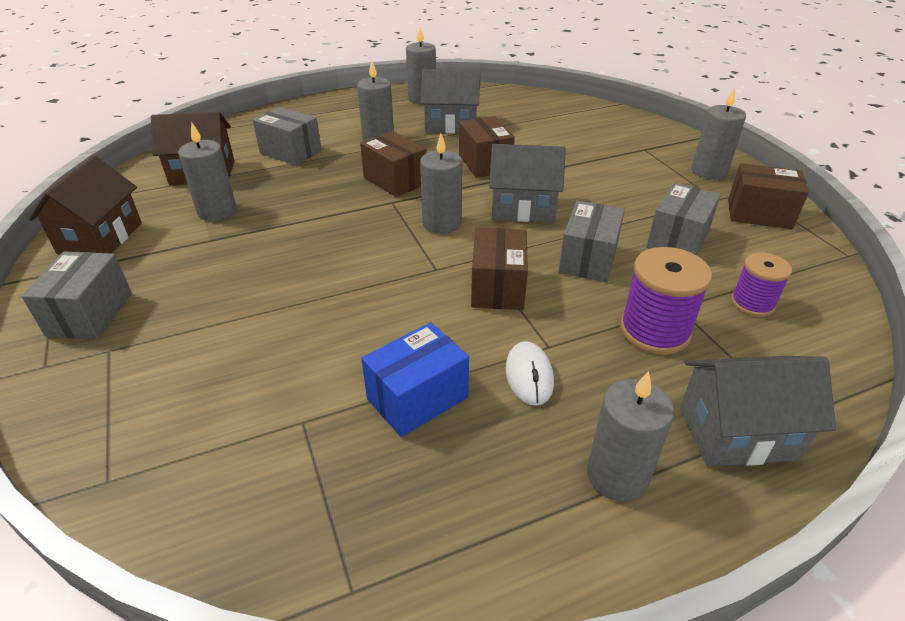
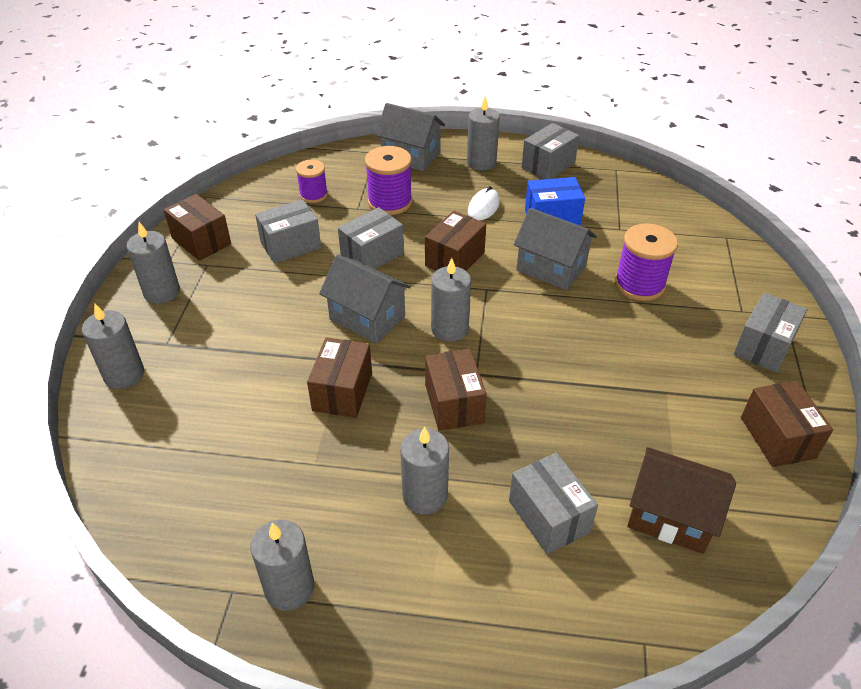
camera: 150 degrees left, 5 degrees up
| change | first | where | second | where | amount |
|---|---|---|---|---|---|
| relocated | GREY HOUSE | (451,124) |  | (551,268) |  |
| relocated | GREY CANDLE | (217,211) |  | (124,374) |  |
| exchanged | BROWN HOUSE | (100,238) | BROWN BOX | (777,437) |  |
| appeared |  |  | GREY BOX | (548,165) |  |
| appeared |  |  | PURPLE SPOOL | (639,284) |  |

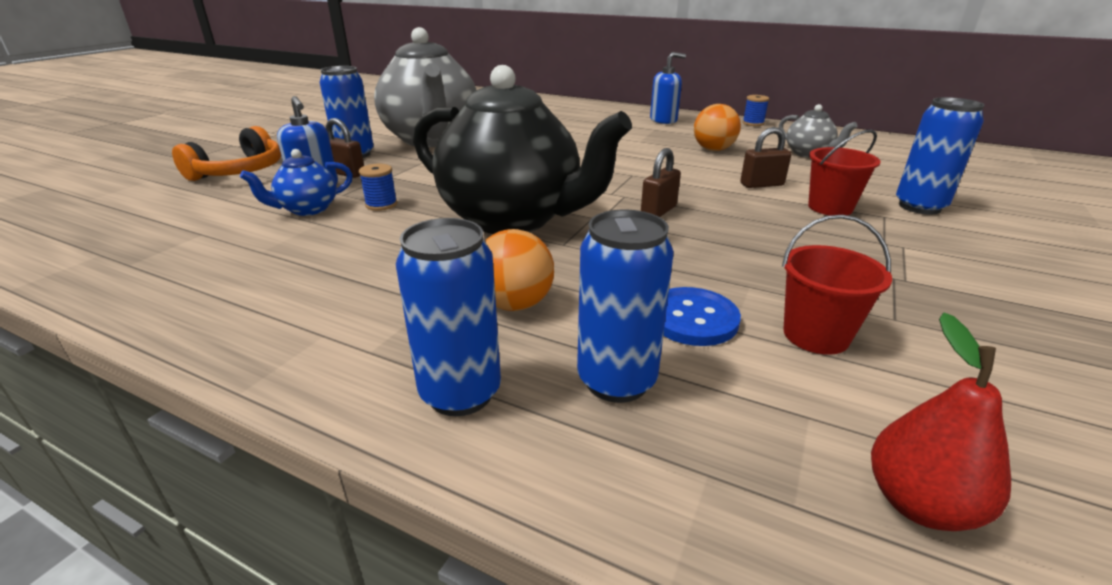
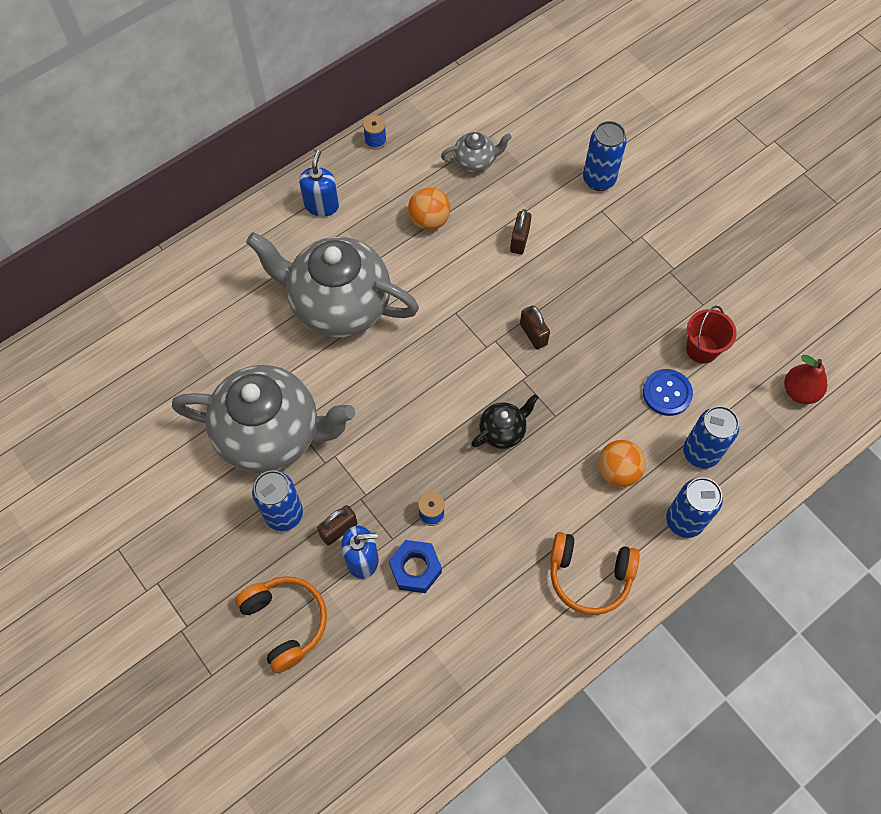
camera: 65 degrees left, 35 degrees up
| change | first | where | second | where | amount |
|---|---|---|---|---|---|
| size | BLACK TEAPOT | (513,219) |  | (503,431) | x0.44 |
| missing | RED BUCKET | (830,207) |  |  |  |
| exchanged | BLUE TEAPOT | (308,209) | BLUE NUT | (415,569) |  |
| appeared |  |  | GREY TEAPOT | (339,305) |  |
| appeared |  |  | ORANGE HEADPHONES | (589,576) |  |

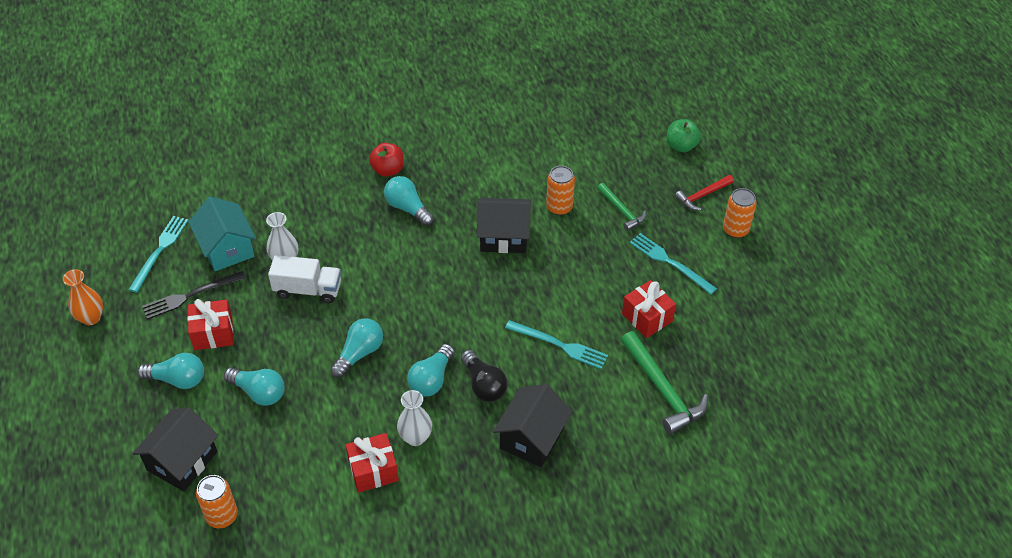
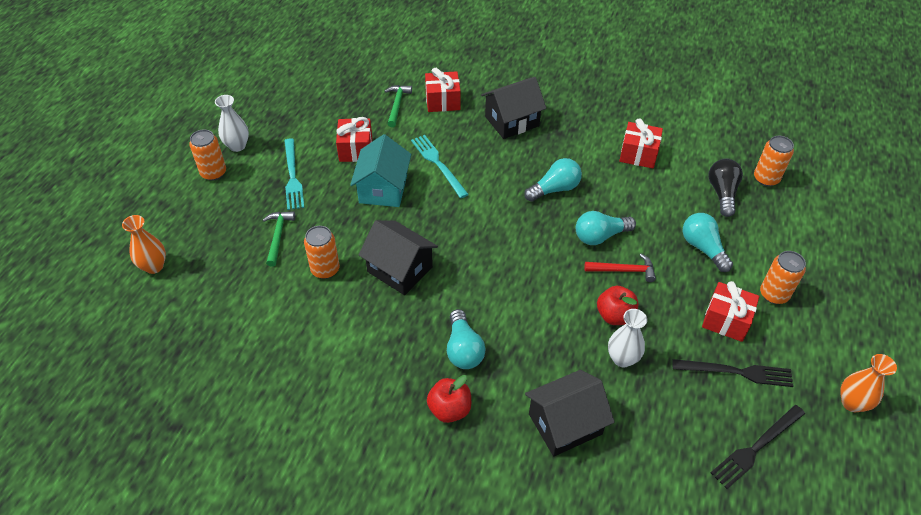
camera: 145 degrees left, 0 degrees up
| change | first | where | second | where | amount |
|---|---|---|---|---|---|
| exchanged | GREEN APPLE | (681,146) | ORANGE VASE | (154,266) |  |
| relocated | RED HAMMER | (702,195) |  | (624,270) |  |
| relocated | TURQUOISE HOUSE | (227,248) |  | (383,189) |  |
| colour | TURQUOISE FORK | (159,251) | BLACK FORK | (756,447) |  |
| exchanged | WHITE TRUCK | (308,290) | RED APPLE | (615,316) |  |
| size | GREEN HAMMER | (662,390) |  | (397,105) | x0.60 |
| relocated | BLACK LIGHT BULB | (483,385) |  | (722,193) |  |
| exchanged | TURQUOISE LIGHT BULB | (177,379) | ORANGE CAN | (773,294) |  |
| relocated | WHITE VASE | (415,437) |  | (237,146) |  |
| relocated | BLACK HOUSE | (182,461) |  | (565,424) |  |
| appeared |  |  | RED GIFT | (442,101) |  |

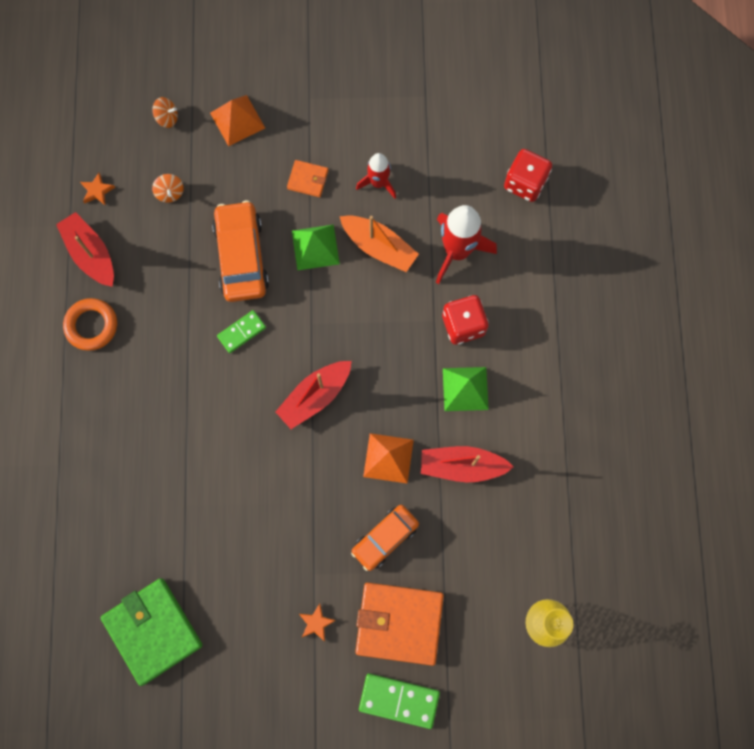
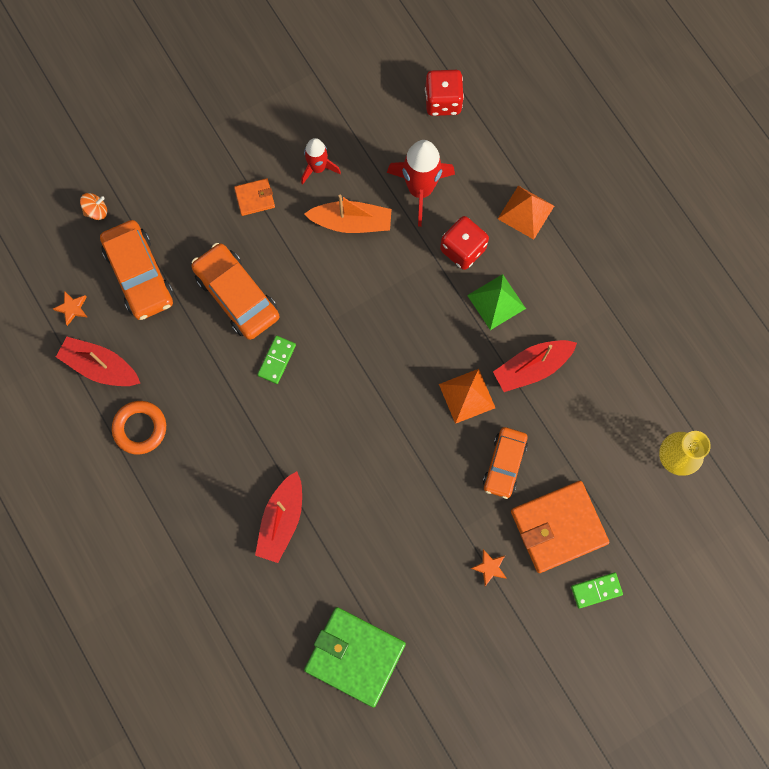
camera: 30 degrees left, 0 degrees up
| change | first | where | second | where | amount |
|---|---|---|---|---|---|
| relocated | ORANGE PYRAMID | (237,120) |  | (525,212) |  |
| exchanged | ORANGE SPINNING TOP | (170,193) | ORANGE CAR | (139,275) |  |
| missing | GREEN PYRAMID | (315,247) |  |  |  |
| relocated | RED BOAT | (315,396) |  | (282,520) |  |
| size | GREEN DOMINO | (399,700) |  | (596,590) | x0.65 |

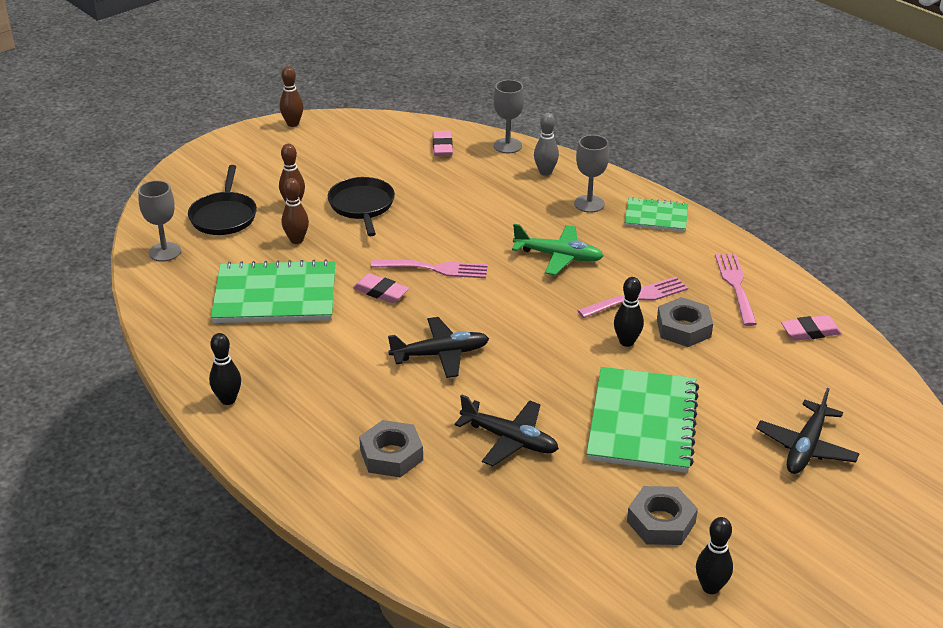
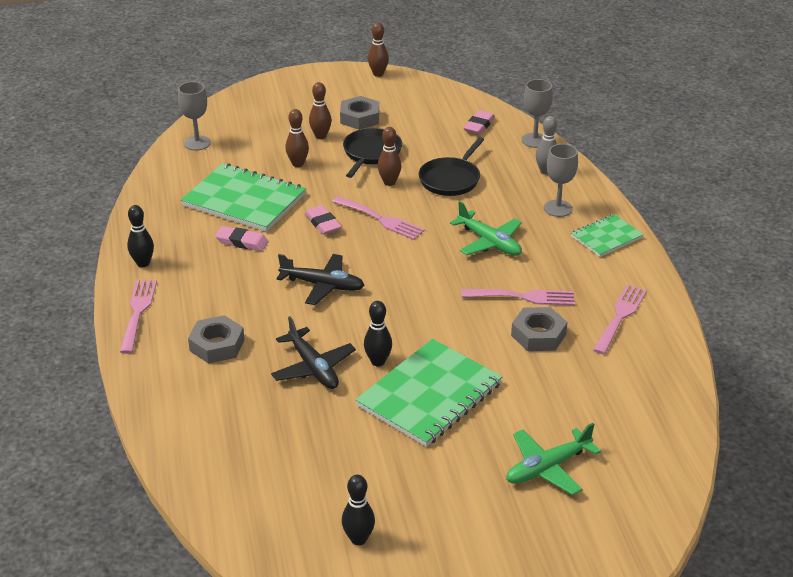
camera: 30 degrees right, 0 degrees up
| change | first | where | second | where | amount |
|---|---|---|---|---|---|
| relocated | BLACK PAN | (224,216) |  | (451,179) |  |
| spun | GREEN NOTEBOOK | (656,216) |  | (606,237) | 75 degrees counterclockwise |
| relocated | BLACK BOWLING PIN | (626,342) |  | (378,361) |  |
| relocated | PINK ERASER | (810,332) |  | (242,242) |  |
| colour | BLACK PLANE | (806,447) | GREEN PLANE | (547,468) |  |
| relocated | GREY NUT | (661,522) |  | (360,118) |  |
| appeared |  |  | BROWN BOWLING PIN | (389,182) |  |
| appeared |  |  | PINK FORK | (138,312) |  |

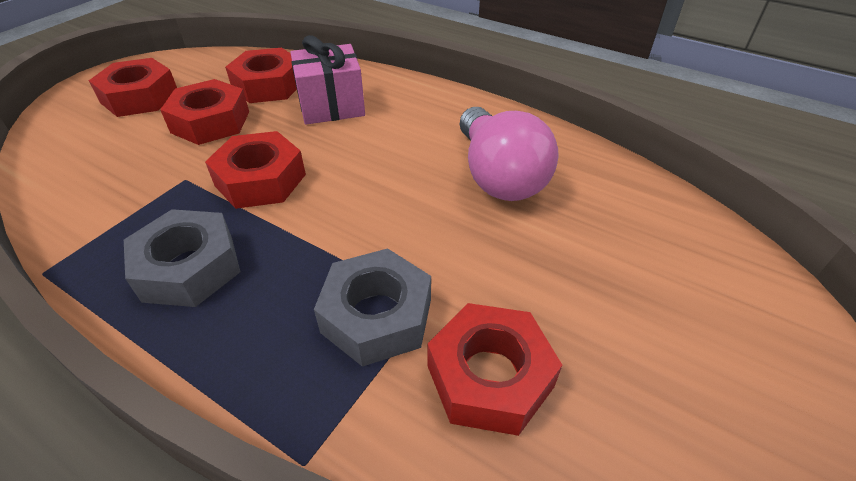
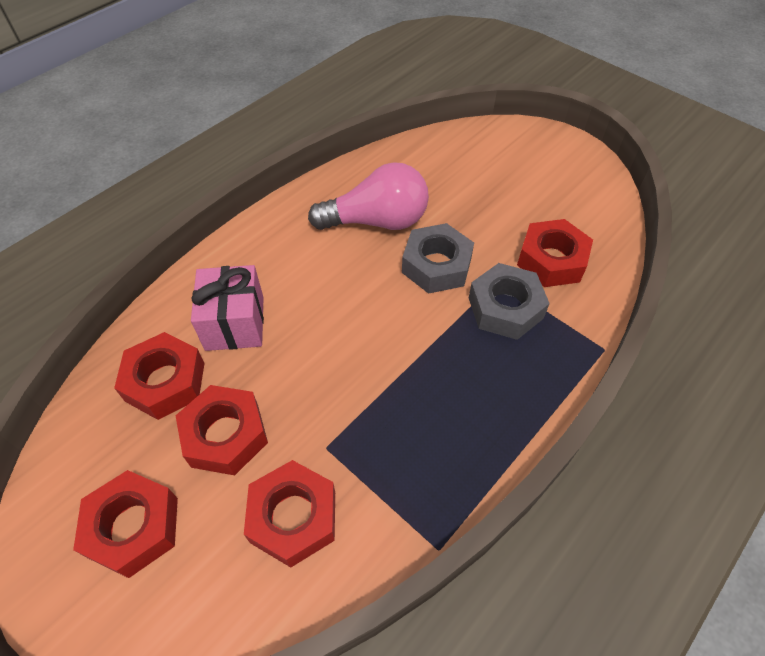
camera: 80 degrees left, 10 degrees up
| change | first | where | second | where | amount |
|---|---|---|---|---|---|
| relocated | RED NUT | (260,180) |  | (293,517) |  |
| relocated | GREY NUT | (189,268) |  | (436,265) |  |

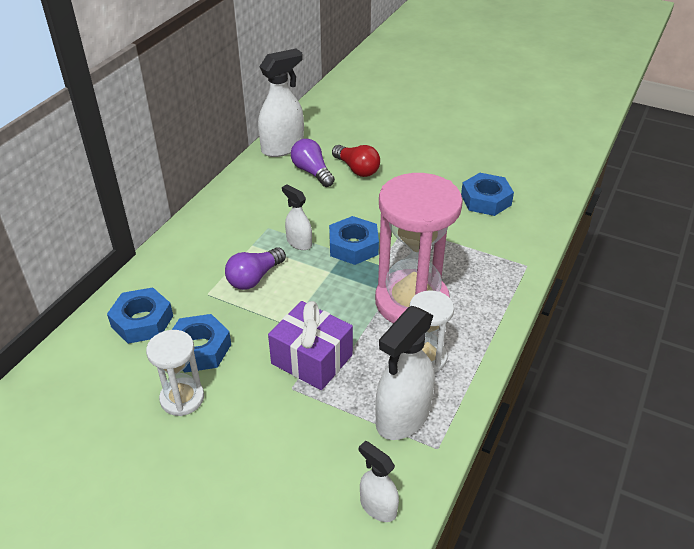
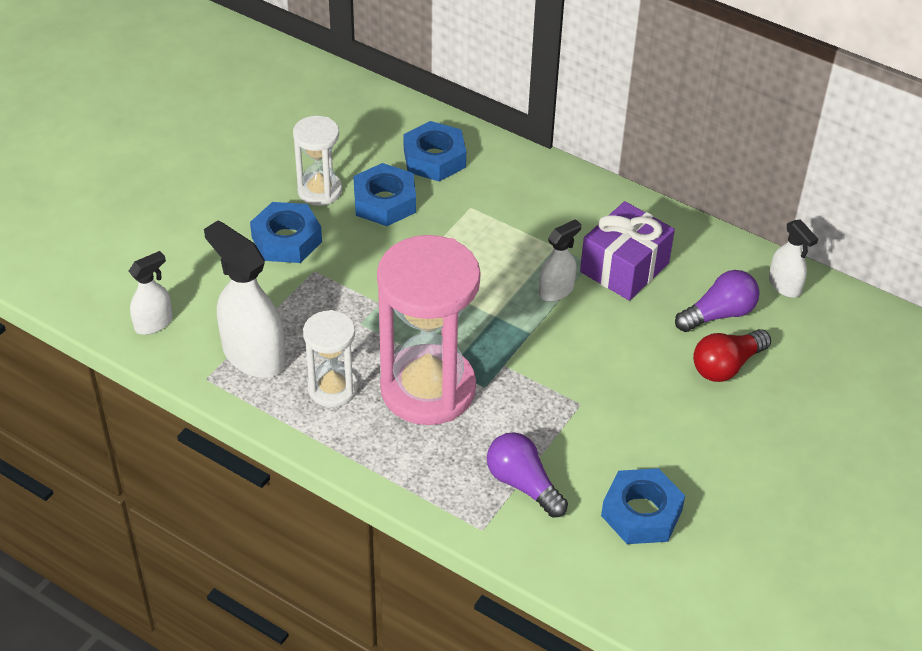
camera: 95 degrees right, 5 degrees up
| change | first | where | second | where | amount |
|---|---|---|---|---|---|
| size | WHITE SPRAY BOTTLE | (283,147) |  | (785,286) | x0.56 |
| relocated | BLUE NUT | (353,246) |  | (287,240) |  |
| relocated | PURPLE LIGHT BULB | (254,278) |  | (523,484) |  |
| relocated | PURPLE GIFT | (312,359) |  | (624,267) |  |

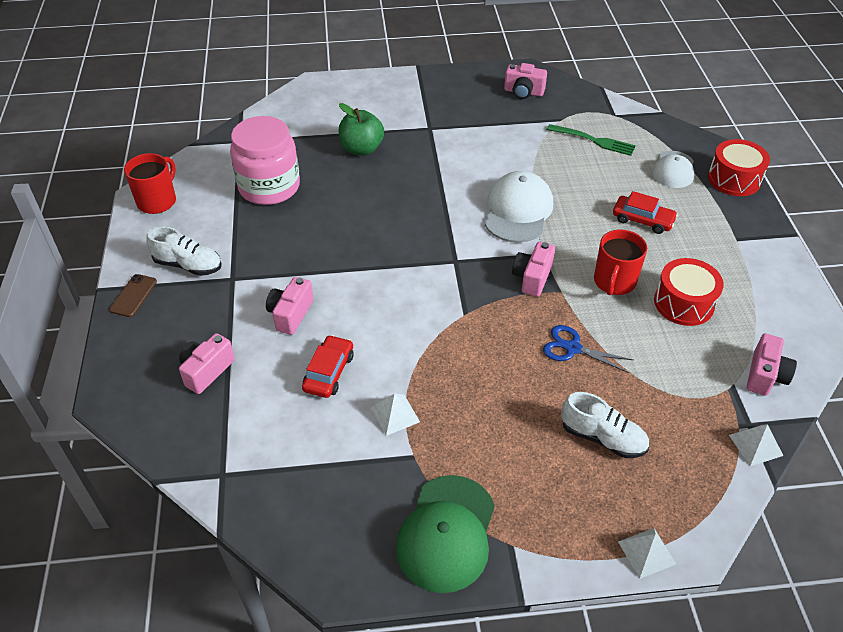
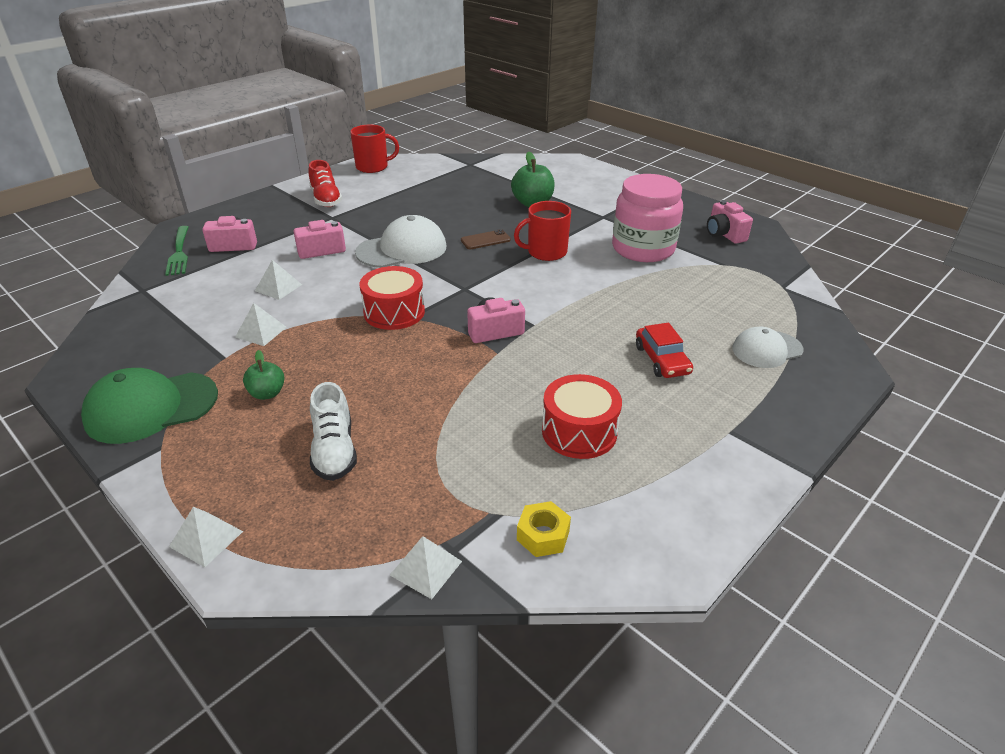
camera: 50 degrees right, 10 degrees down
| change | first | where | second | where | amount |
|---|---|---|---|---|---|
| relocated | PINK JAR | (269,187) |  | (643,249) |  |
| relocated | GREEN FORK | (593,140) |  | (179,252) |  |
| relocated | RED DRUM | (734,179) |  | (394,312) |  |
| relocated | WHITE CAP | (518,211) |  | (402,249) |  |
| colour | WHITE SHOE | (188,265) | RED SHOE | (326,199) |  |
| relocated | RED MUG | (614,282) |  | (546,252) |  |
| relocated | BROWN PHONE | (133,295) |  | (485,240) |  |
| missing | BLUE SCISSORS | (572,348) |  |  |  |
| exchanged | PINK CAMERA | (765,375) | YELLOW NUT | (543,535) |  |
| exchanged | RED CAR | (329,372) | WHITE PYRAMID | (278,287) |  |
| appeared |  |  | GREEN APPLE | (267,393) |  |

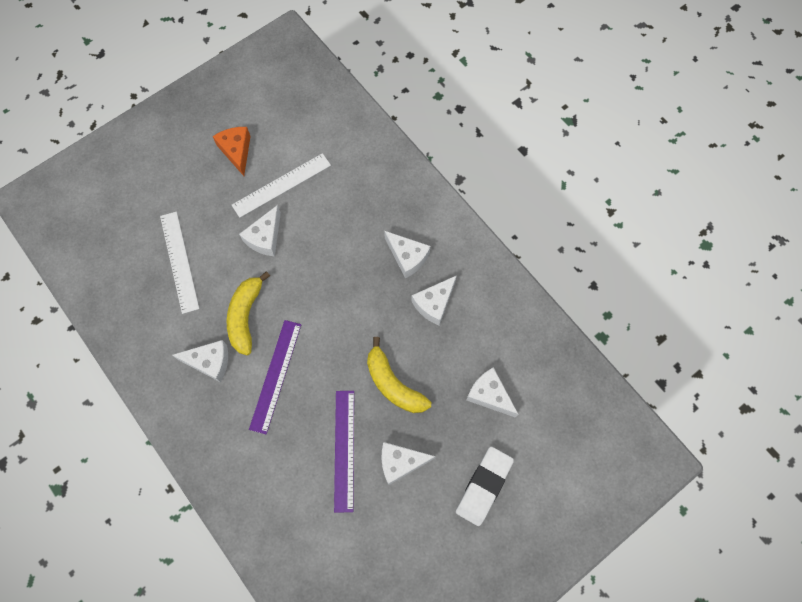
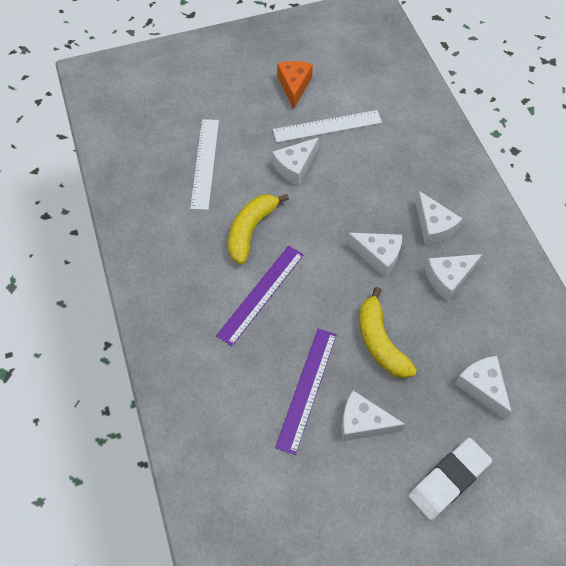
camera: 20 degrees right, 10 degrees down
| change | first | where | second | where | amount |
|---|---|---|---|---|---|
| relocated | WHITE CHEESE | (210,362) |  | (378,256) |  |

